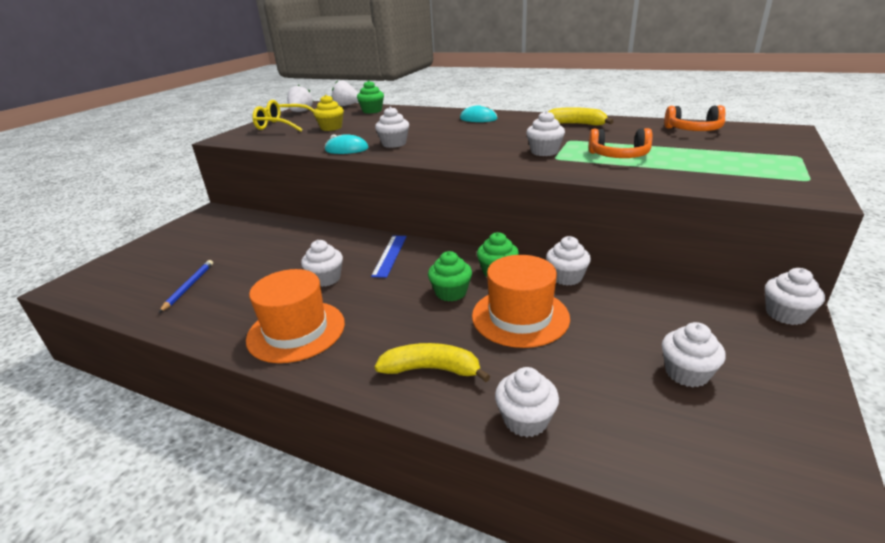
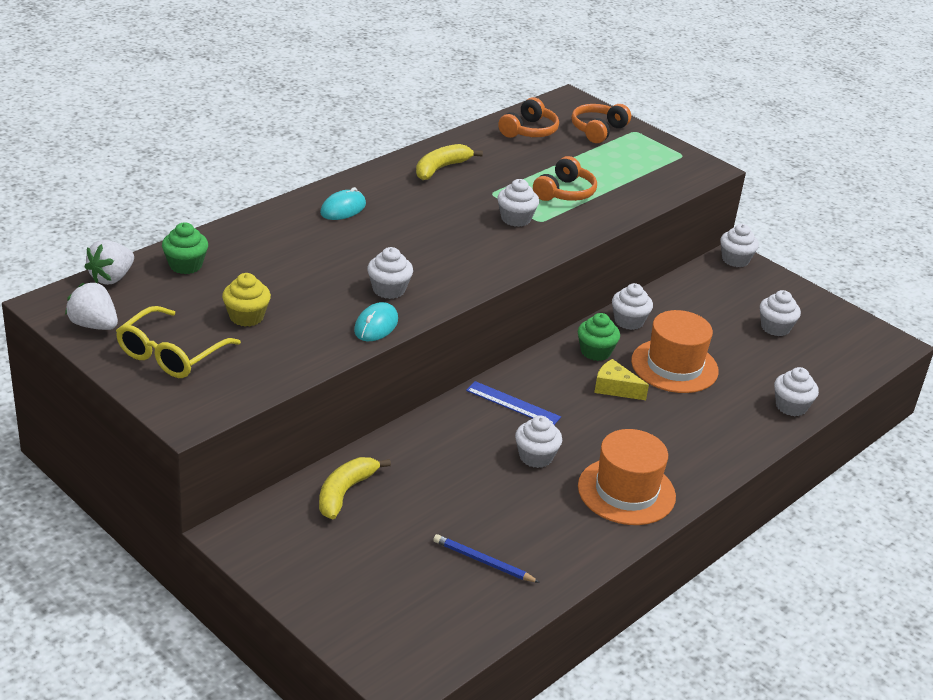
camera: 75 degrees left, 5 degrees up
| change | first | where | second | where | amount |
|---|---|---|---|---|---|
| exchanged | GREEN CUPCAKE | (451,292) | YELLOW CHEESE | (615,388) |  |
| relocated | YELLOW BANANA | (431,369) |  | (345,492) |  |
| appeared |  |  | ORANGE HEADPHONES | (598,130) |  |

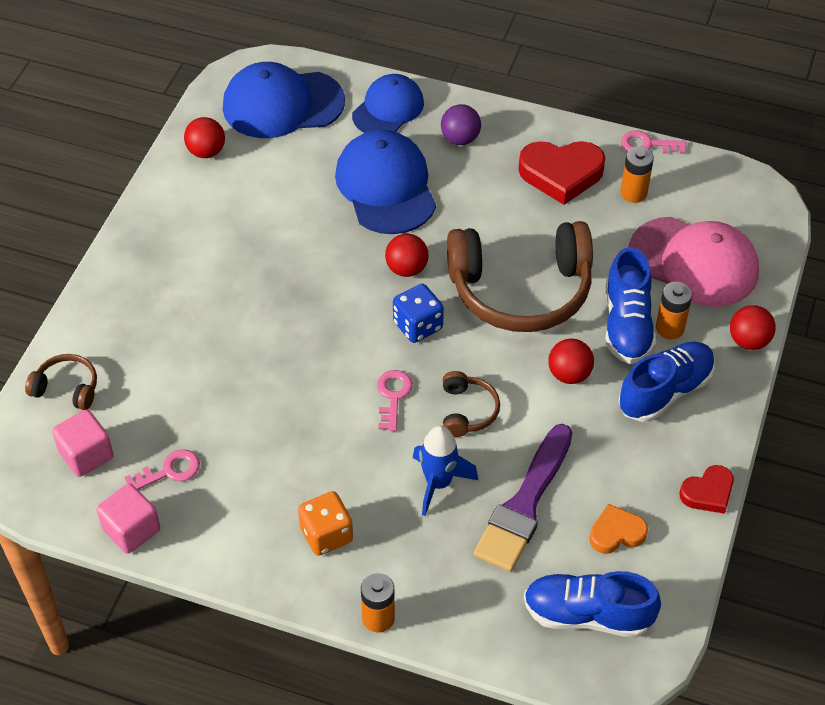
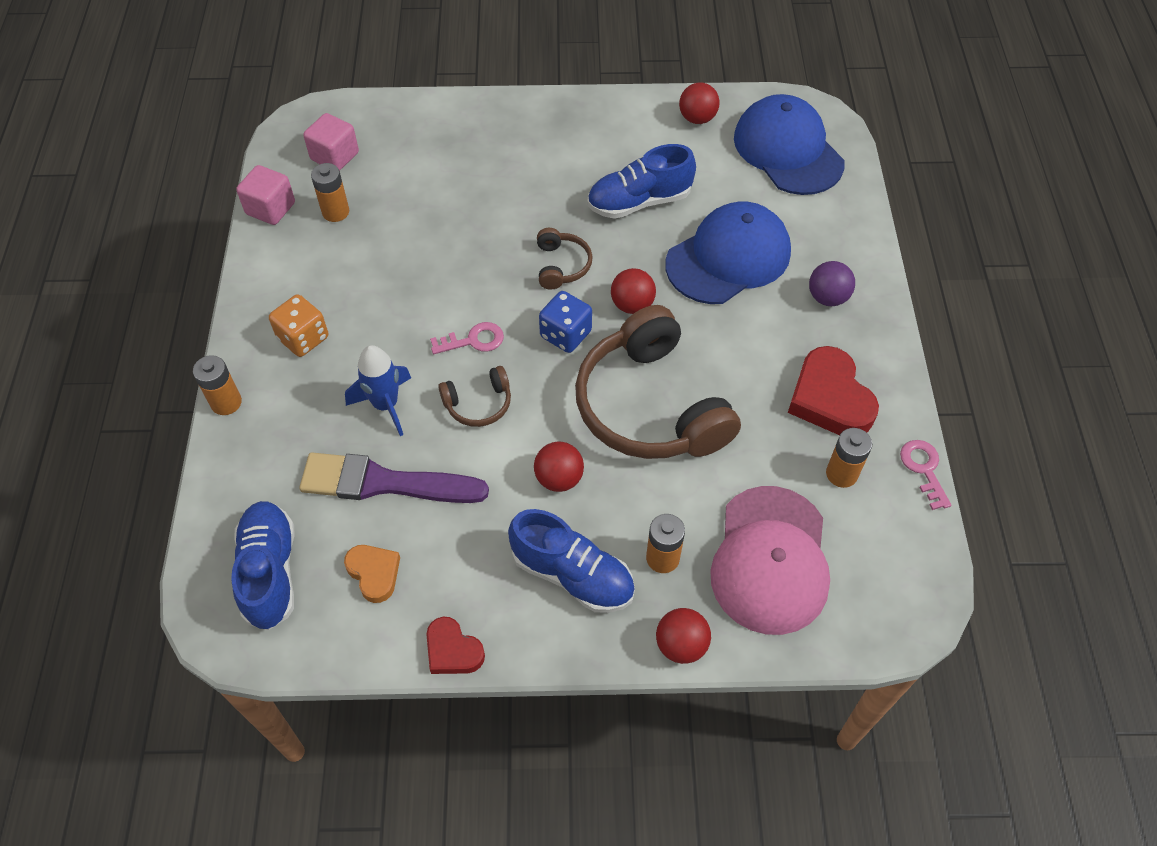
camera: 70 degrees right, 5 degrees up
| change | first | where | second | where | amount |
|---|---|---|---|---|---|
| missing | BLUE CAP | (388,109) |  |  |  |
| relocated | BLUE SHOE | (627,325) |  | (639,202) |  |
| relocated | BROWN HEADPHONES | (67,388) |  | (561,265) |  |
| exchanged | PINK KEY | (169,471) | ORANGE BATTERY | (335,212) |  |

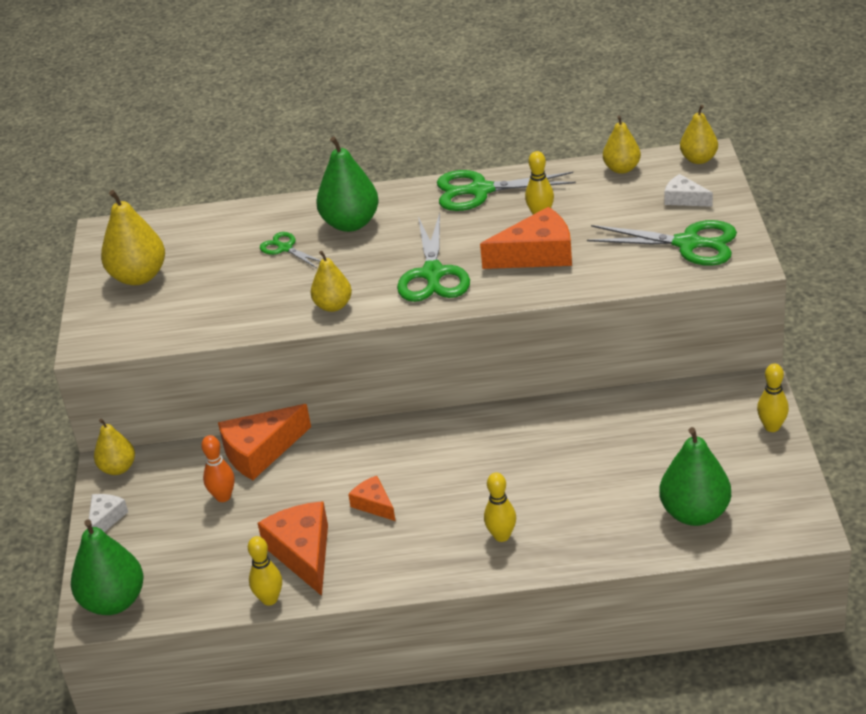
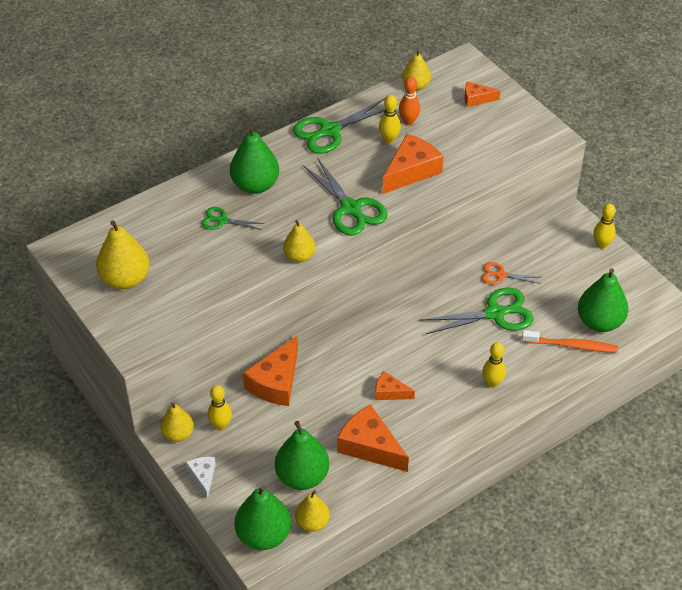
camera: 35 degrees left, 10 degrees up
| change | first | where | second | where | amount |
|---|---|---|---|---|---|
| relocated | YELLOW PEAR | (698,159) |  | (312,522) |  |
| colour | WHITE CHEESE | (684,199) | ORANGE CHEESE | (476,99) |  |
| relocated | GREEN SCISSORS | (688,244) |  | (495,313) |  |
| relocated | ORANGE BOWLING PIN | (223,497) |  | (408,121) |  |
| relocated | YELLOW BOWLING PIN | (269,599) |  | (220,425) |  |
| appeared |  |  | ORANGE SCISSORS | (500,275) |  |
| appeared |  |  | ORANGE TOOTHBRUSH | (571,345) |  |
| appeared |  |  | GREEN PEAR | (302,477) |  |

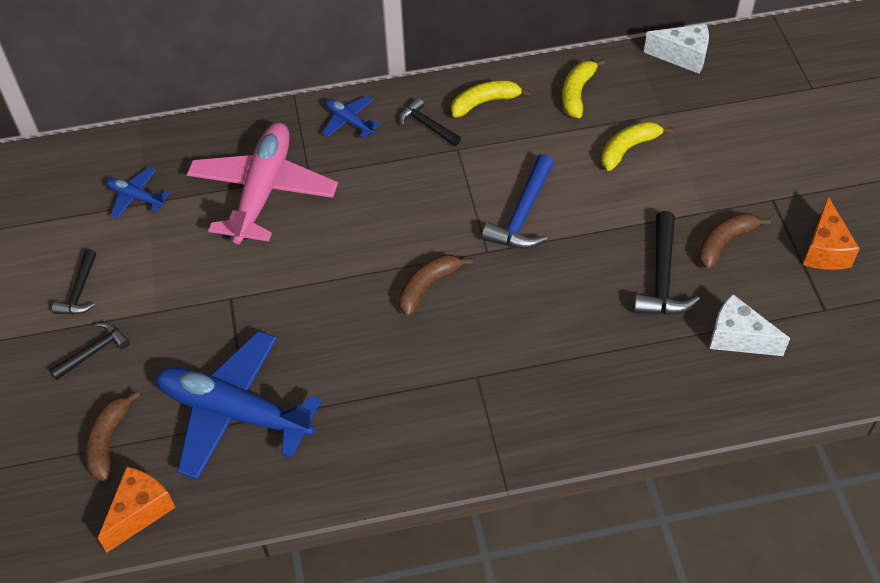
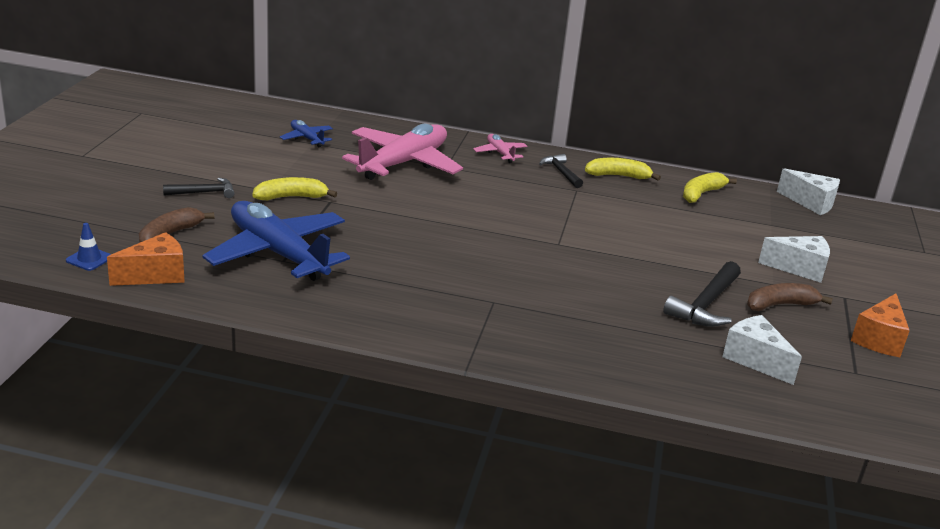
camera: 20 degrees right, 25 degrees down
| change | first | where | second | where | amount |
|---|---|---|---|---|---|
| colour | BLUE PLANE | (349,121) | PINK PLANE | (500,153) |  |
| relocated | YELLOW BANANA | (628,149) |  | (291,197) |  |
| missing | BLUE HAMMER | (523,214) |  |  |  |
| missing | BLACK HAMMER | (80,291) |  |  |  |
| missing | BROWN BANANA | (428,286) |  |  |  |
| appeared |  |  | BLUE TRAFFIC CONE | (89,259) |  |
| appeared |  |  | WHITE CHEESE | (799,269) |  |

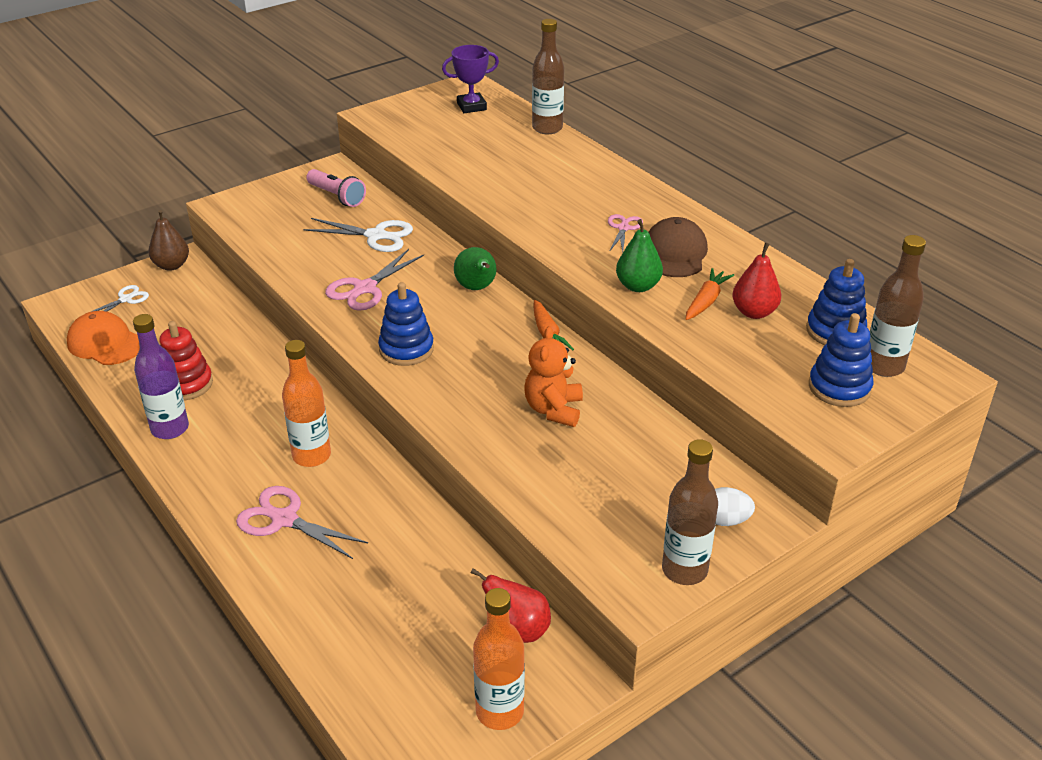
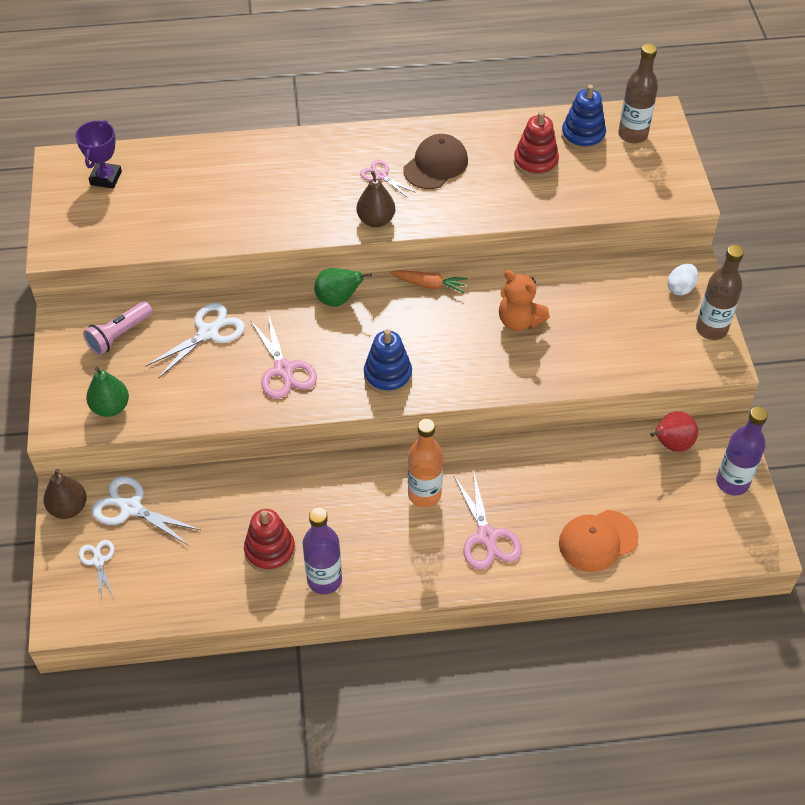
camera: 60 degrees left, 15 degrees up
| change | first | where | second | where | amount |
|---|---|---|---|---|---|
| missing | BROWN BOTTLE | (547,128) |  |  |  |
| spun | PINK FLASHLIGHT | (337,197) |  | (119,335) | 150 degrees clockwise |
| spun | BROWN CAP | (675,253) |  | (435,165) | 90 degrees clockwise |
| relocated | GREEN PEAR | (638,286) |  | (110,407) |  |
| exchanged | RED PEAR | (754,312) | RED STACKING TOY | (535,162) |  |
| missing | ORANGE CARROT | (706,301) |  |  |  |
| relocated | ORANGE CAP | (105,343) |  | (597,541) |  |
| missing | BLUE STACKING TOY | (839,387) |  |  |  |
| spun | PINK SCISSORS | (284,519) |  | (487,536) | 75 degrees counterclockwise |
| colour | ORANGE BOTTLE | (499,711) | PURPLE BOTTLE | (732,482) |  |
| appeared |  |  | BROWN PEAR | (376,220) |  |
| appeared |  |  | WHITE SCISSORS | (131,508) |  |

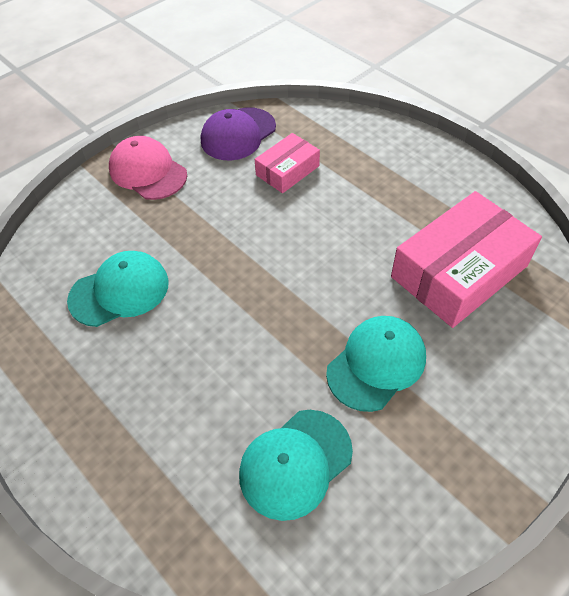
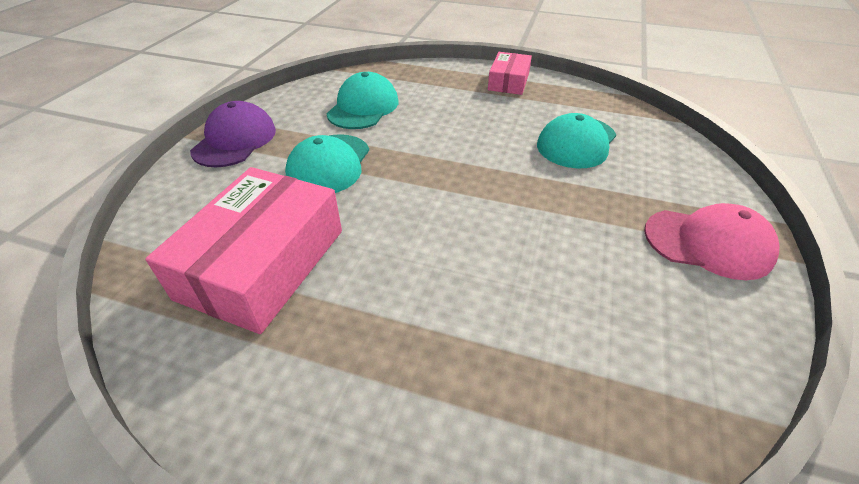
camera: 150 degrees right, 10 degrees down
| change | first | where | second | where | amount |
|---|---|---|---|---|---|
| relocated | PURPLE CAP | (238,134) |  | (235,140) |  |
| relocated | PINK BOX | (287,170) |  | (508,82) |  |

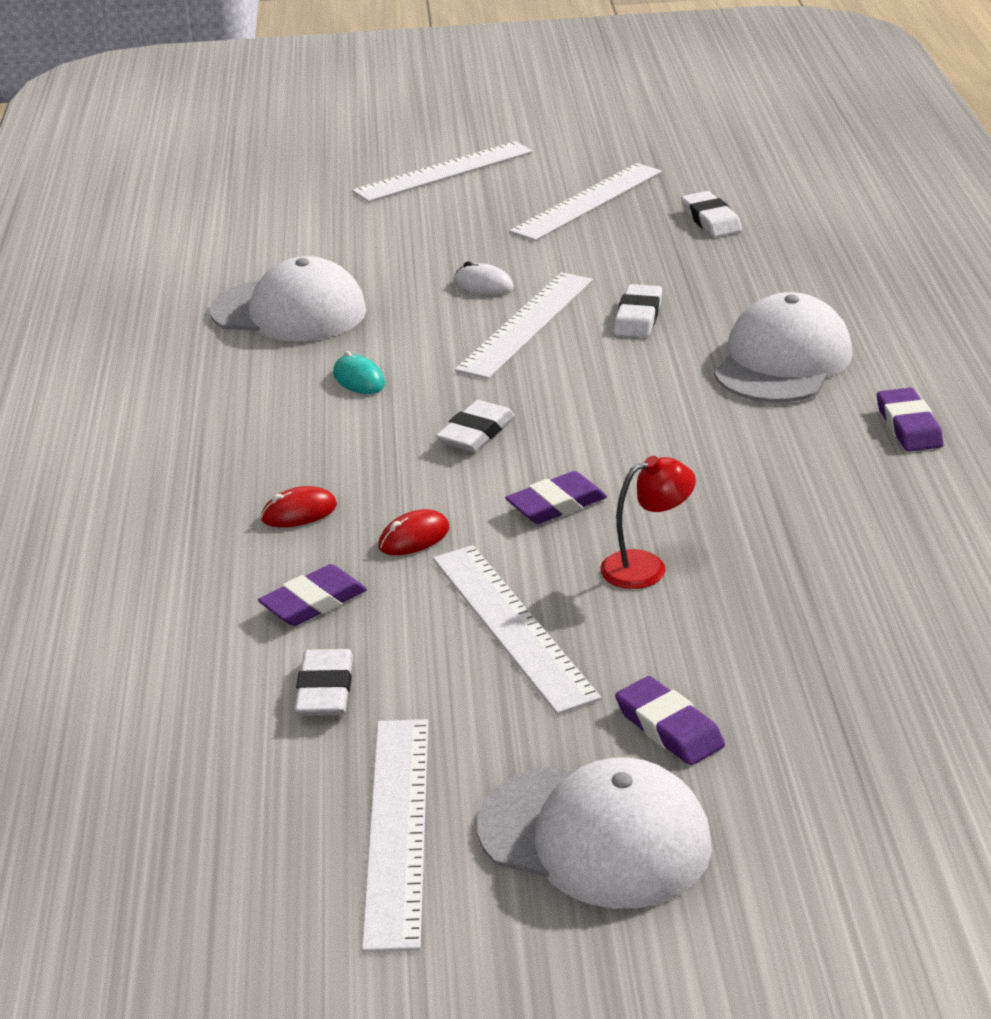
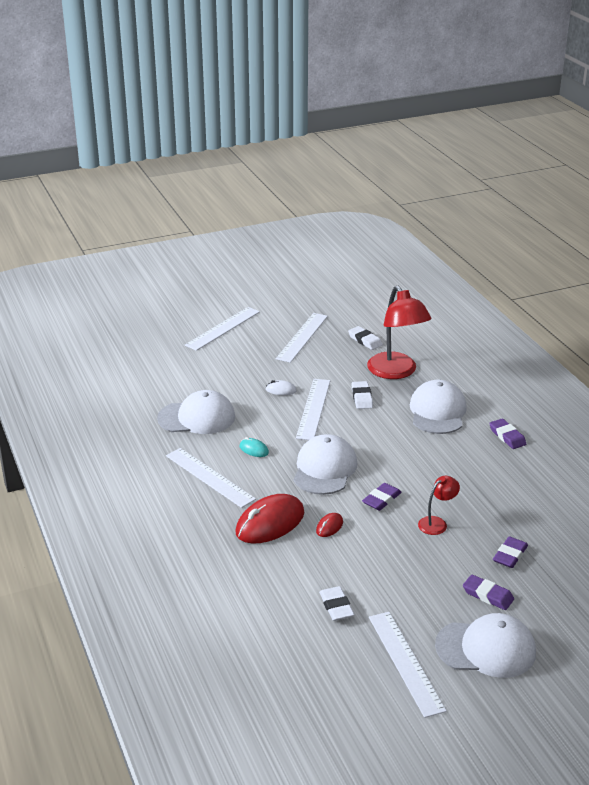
camera: 20 degrees left, 0 degrees up
| change | first | where | second | where | amount |
|---|---|---|---|---|---|
| exchanged | WHITE ERASER | (475,432) | WHITE CAP | (324,469) |  |
| size | RED MOUSE | (299,513) |  | (270,523) | x2.21 |
| relocated | WHITE RULER | (513,626) |  | (210,477) |  |
| relocated | PURPLE ERASER | (313,602) |  | (510,555) |  |
| appeared |  |  | RED LAMP | (396,372) |  |

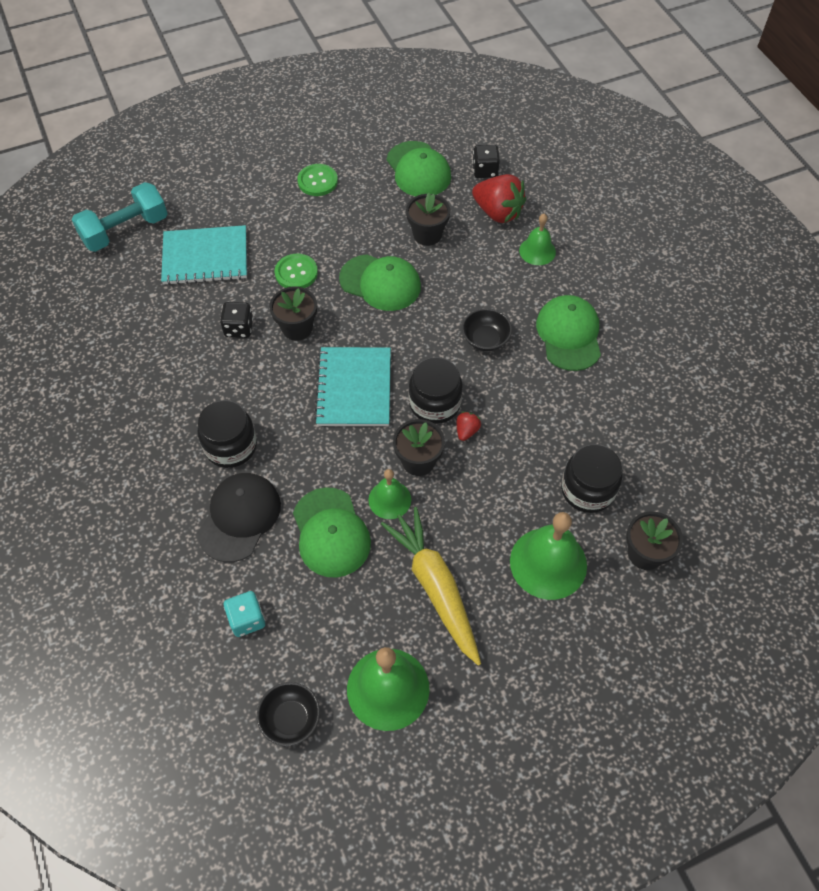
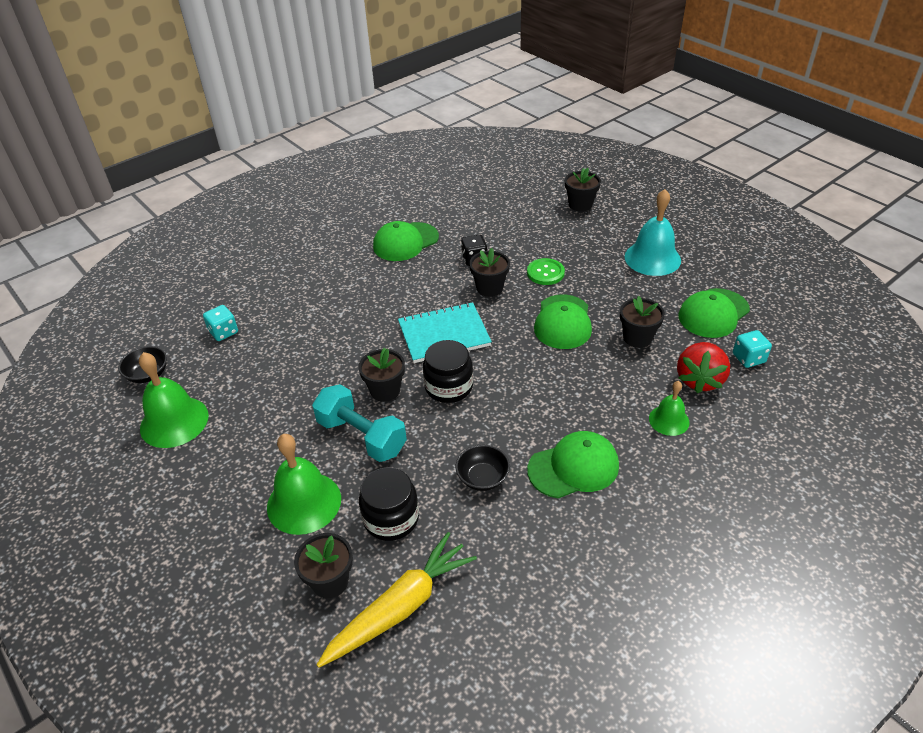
camera: 75 degrees right, 15 degrees down
| change | first | where | second | where | amount |
|---|---|---|---|---|---|
| colour | BLACK DICE | (485,171) | TURQUOISE DICE | (748,358) |  |
| exchanged | GREEN BUTTON | (317,181) | TURQUOISE BELL | (652,258) |  |
| relocated | TURQUOISE DUMBBELL | (125,230) |  | (361,436) |  |
| missing | TURQUOISE NOTEBOOK | (205,257) |  |  |  |
| relocated | BLACK BOWL | (485,339) |  | (483,478) |  |
| missing | BLACK JAR | (231,446) |  |  |  |
| missing | RED STRAWBERRY | (466,431) |  |  |  |
| missing | GREEN BELL | (389,499) |  |  |  |
| missing | BLACK CAP | (239,517) |  |  |  |
| relocated | GREEN CAP | (331,532) |  | (405,242) |  |
| relocated | YELLOW CARROT | (435,587) |  | (401,607) |  |
| appeared |  |  | BLACK FLOWER POT | (580,205) |  |

